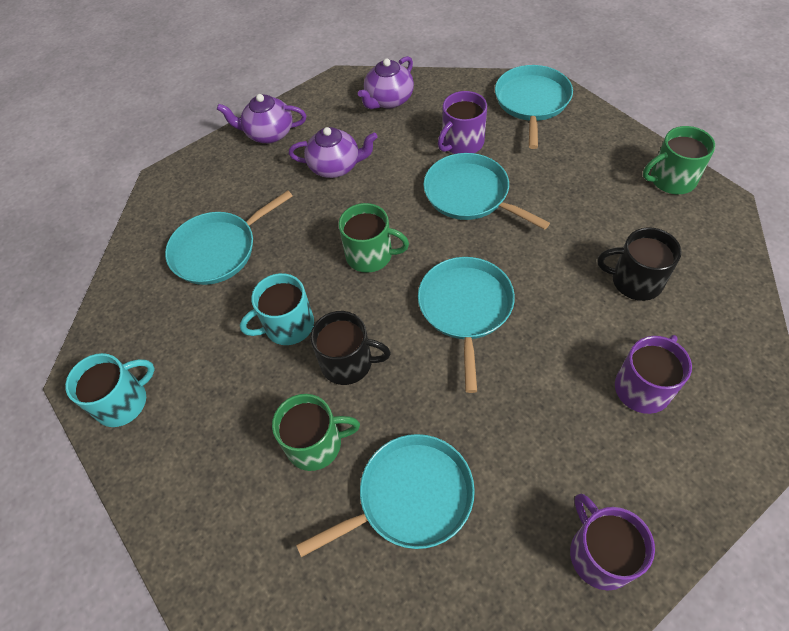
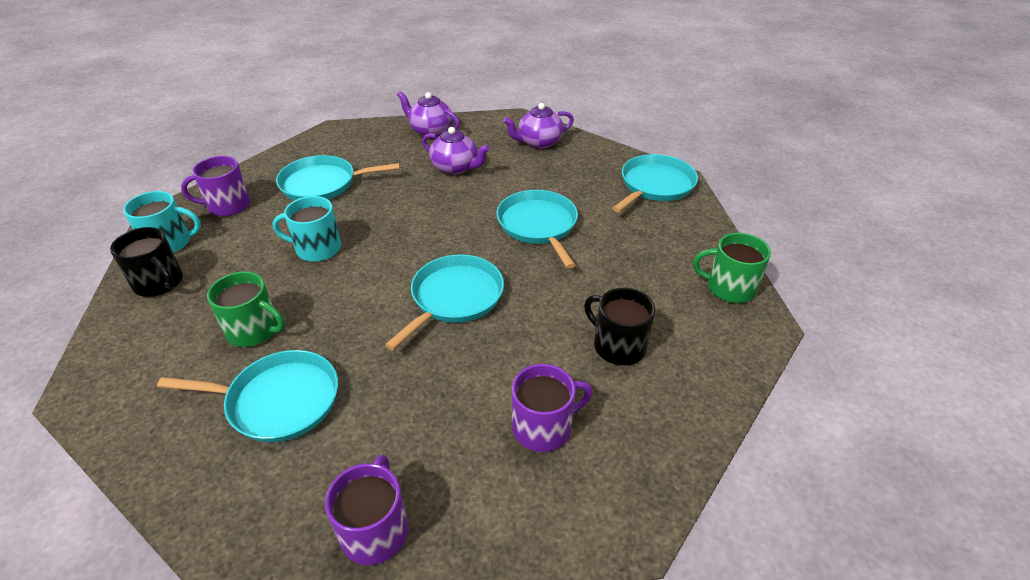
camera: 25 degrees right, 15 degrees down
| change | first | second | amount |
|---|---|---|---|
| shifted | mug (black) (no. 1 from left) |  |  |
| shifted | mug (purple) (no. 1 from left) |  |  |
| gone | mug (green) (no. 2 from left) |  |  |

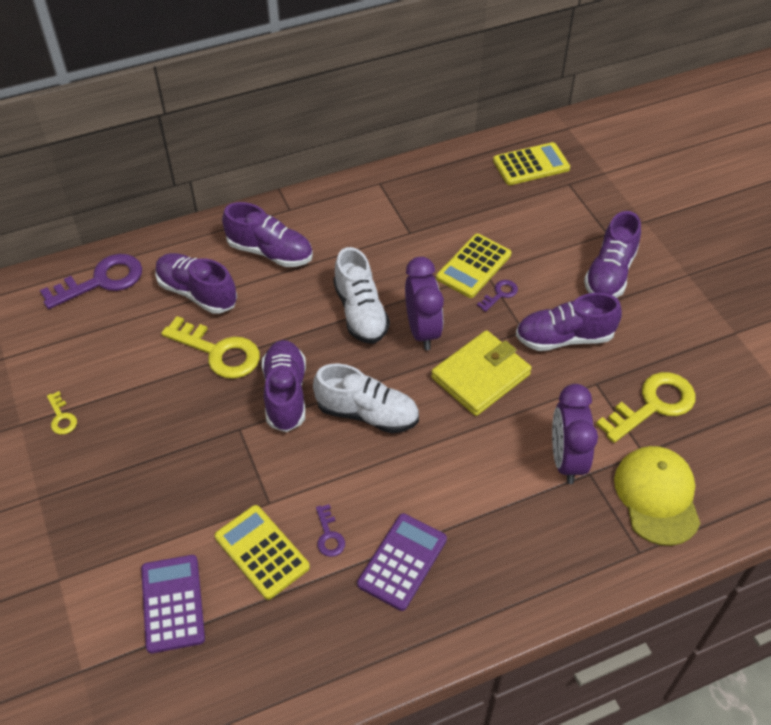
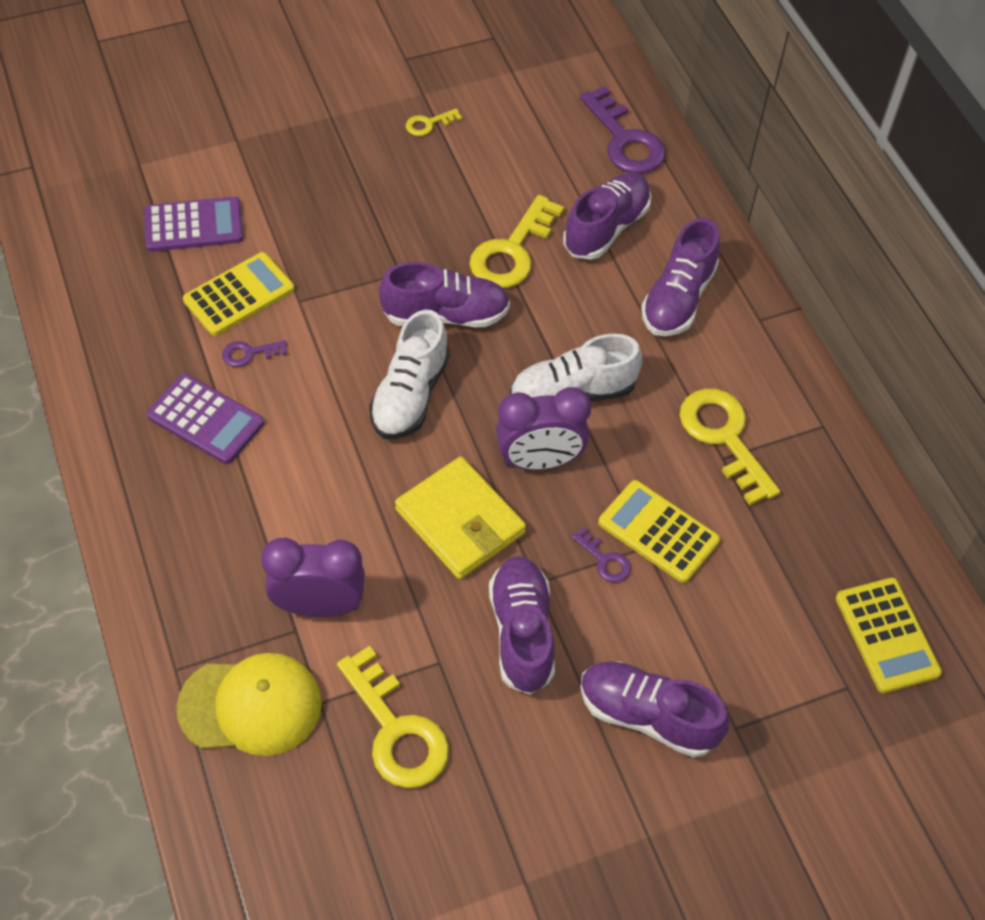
camera: 90 degrees right, 5 degrees up
| change | first | second | amount |
|---|---|---|---|
| new |  | key (yellow) (no. 4 from left) |  |

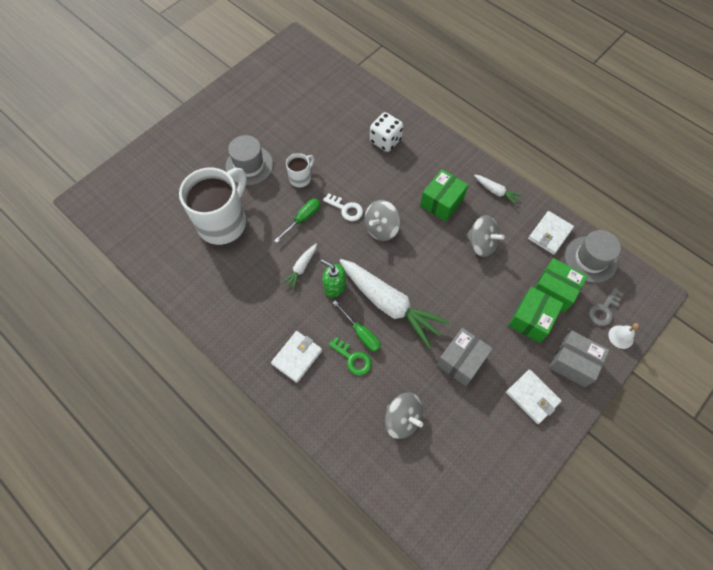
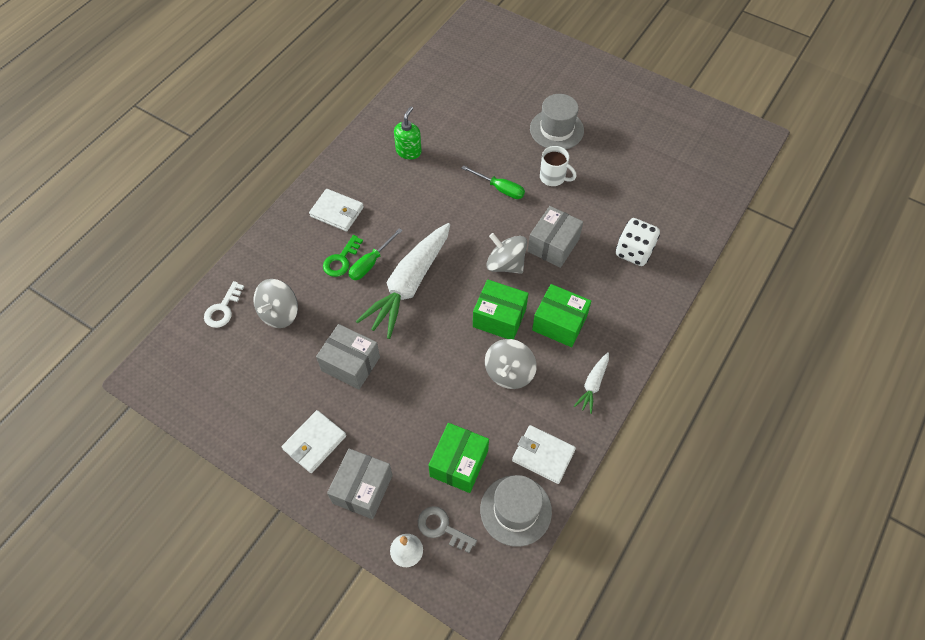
camera: 80 degrees right, 5 degrees down
| change | first | second | amount |
|---|---|---|---|
| shifted | key (white) |  |  |
| shifted | soap dispenser (green) |  |  |
| shifted | box (green) (no. 2 from left) |  |  |
| new |  | box (grey) (no. 3 from left) |  |
| gone | mug (white) (no. 1 from left) |  |  |
| gone | carrot (white) (no. 1 from left) |  |  |

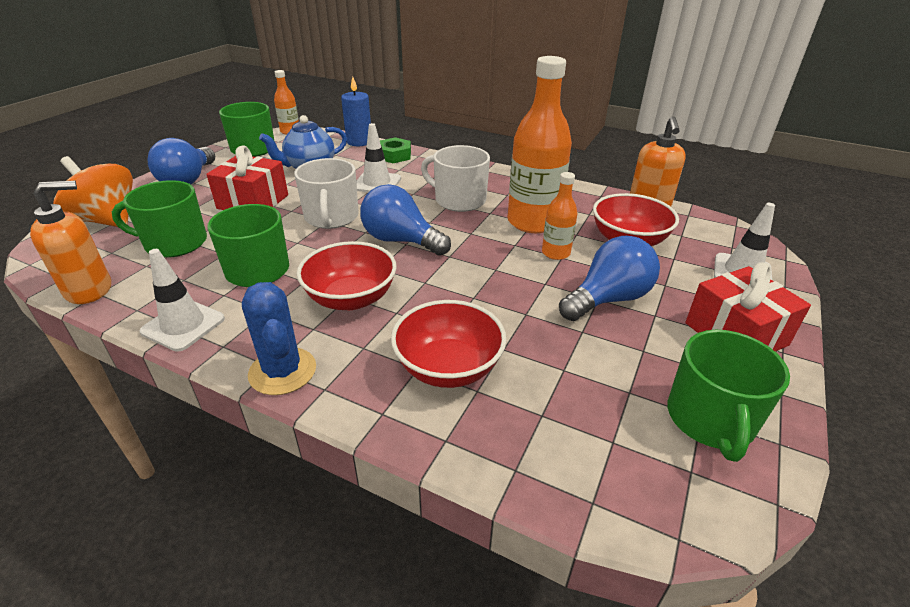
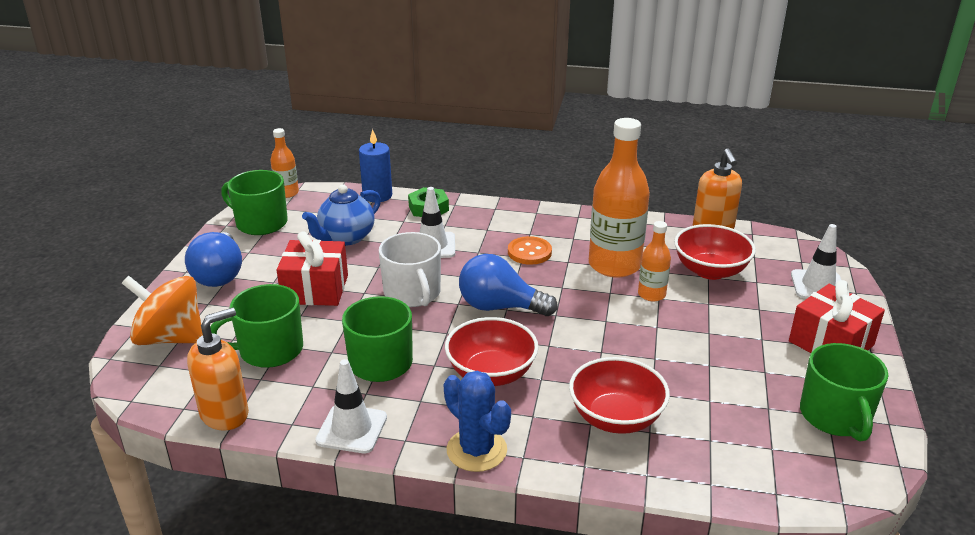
camera: 15 degrees left, 5 degrees down
| change | first | second | amount |
|---|---|---|---|
| swapped | mug (white) (no. 2 from left) | button (orange) |  |
| gone | light bulb (blue) (no. 3 from left) |  |  |

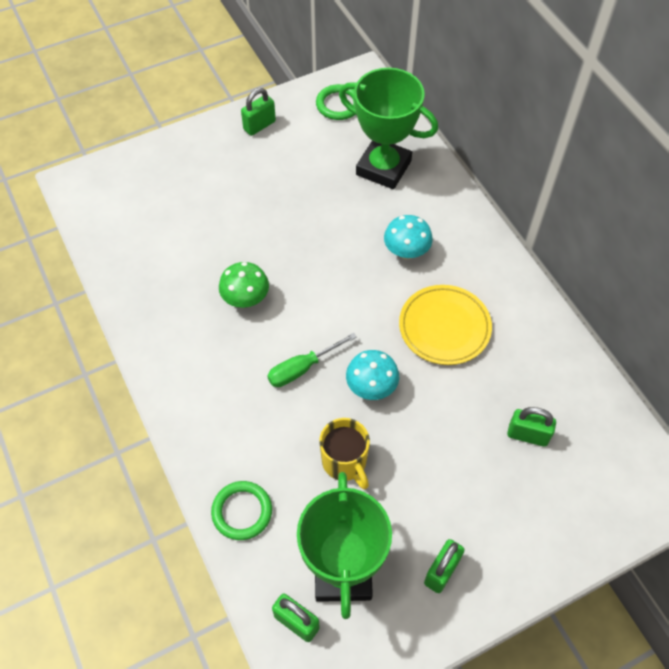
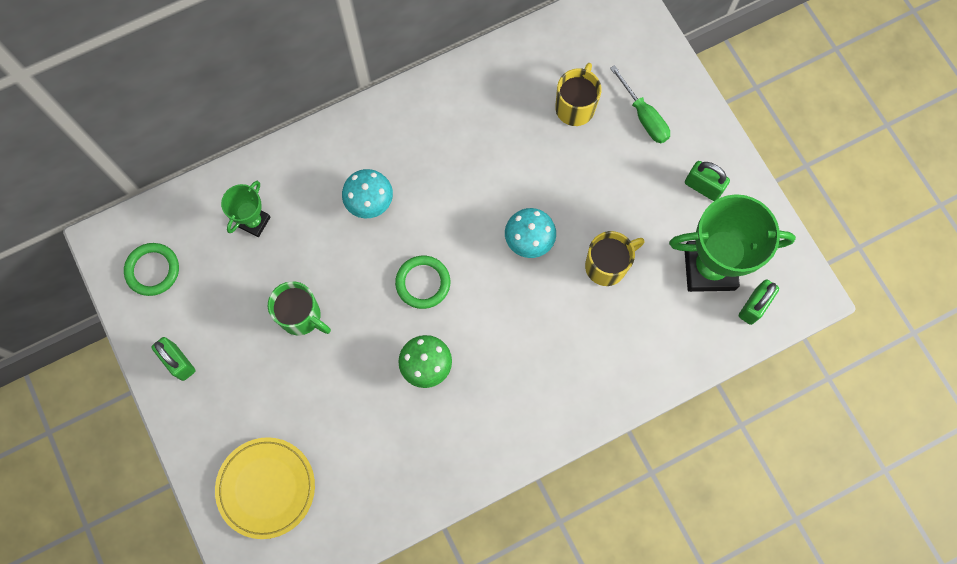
camera: 90 degrees left, 15 degrees up
| change | first | second | amount |
|---|---|---|---|
| shifted | plate (yellow) |  |  |
| scaled | trophy (green) (no. 2 from left in the first image) | trophy (green) (no. 1 from left) | x0.51 |
| new |  | mug (green) |  |
| shifted | ring (green) (no. 1 from left in the first image) | ring (green) (no. 2 from left) |  |
| swapped | padlock (green) (no. 4 from left) | mug (yellow) (no. 1 from left) |  |
| shifted | screwdriver (green) |  |  |

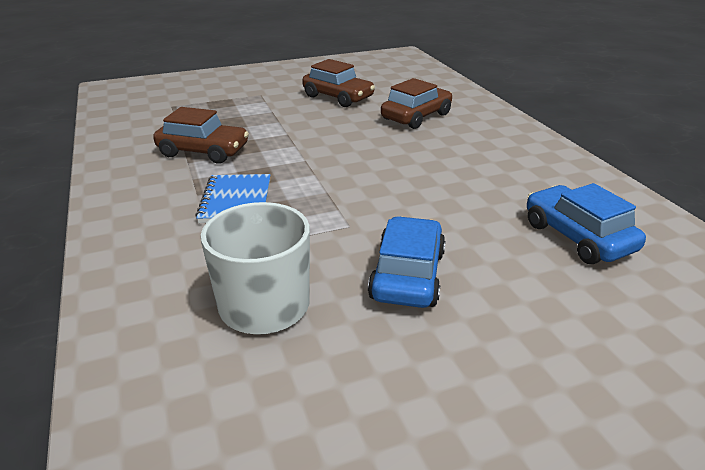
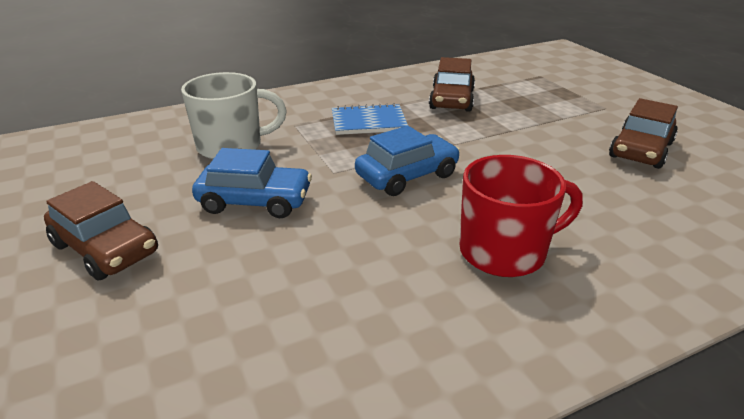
camera: 85 degrees right, 0 degrees up
| change | first | second | amount |
|---|---|---|---|
| shifted | car (brown) (no. 3 from left in the first image) | car (brown) (no. 1 from left) |  |
| shifted | car (blue) (no. 2 from left) |  |  |
| new |  | mug (red) |  |

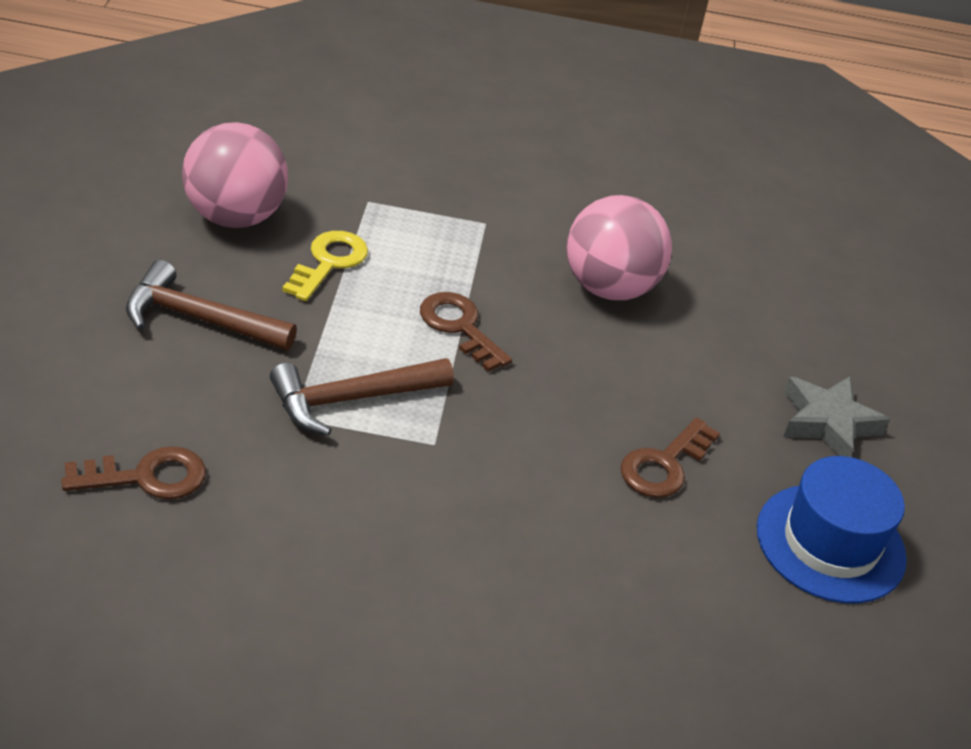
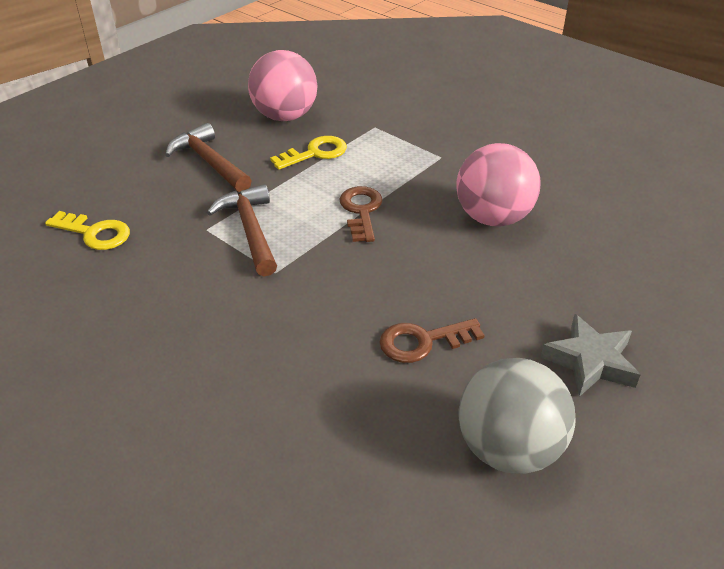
camera: 40 degrees right, 0 degrees up
| change | first | second | amount |
|---|---|---|---|
| repainted | key (brown) (no. 1 from left) | key (yellow) (no. 1 from left) |  |
| rotated | hammer (brown) (no. 2 from left) |  | 60 degrees clockwise |
| swapped | hat (blue) | ball (grey) |  |

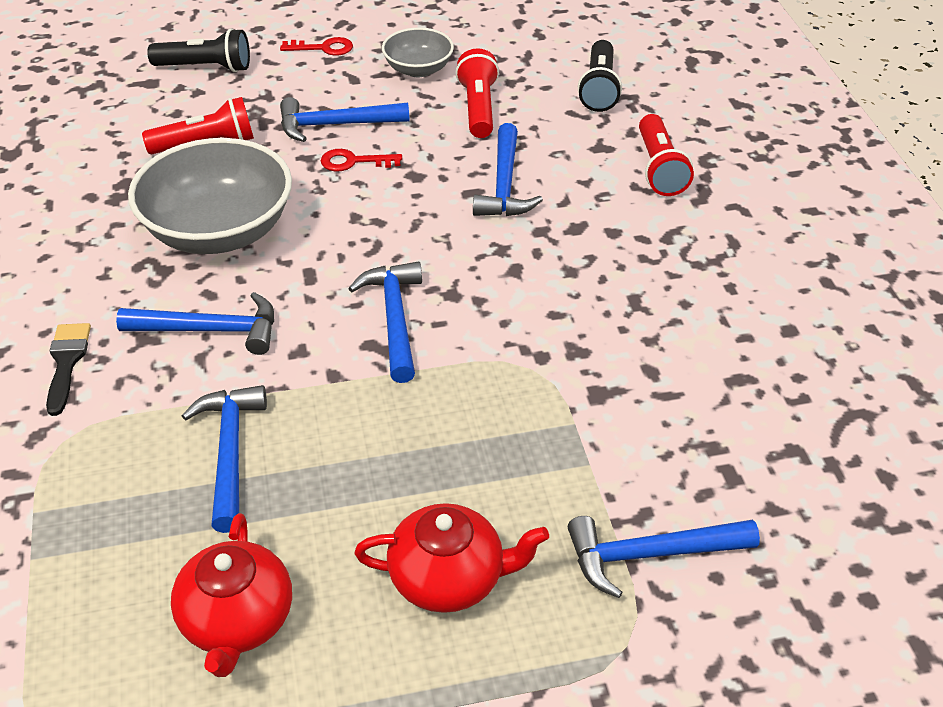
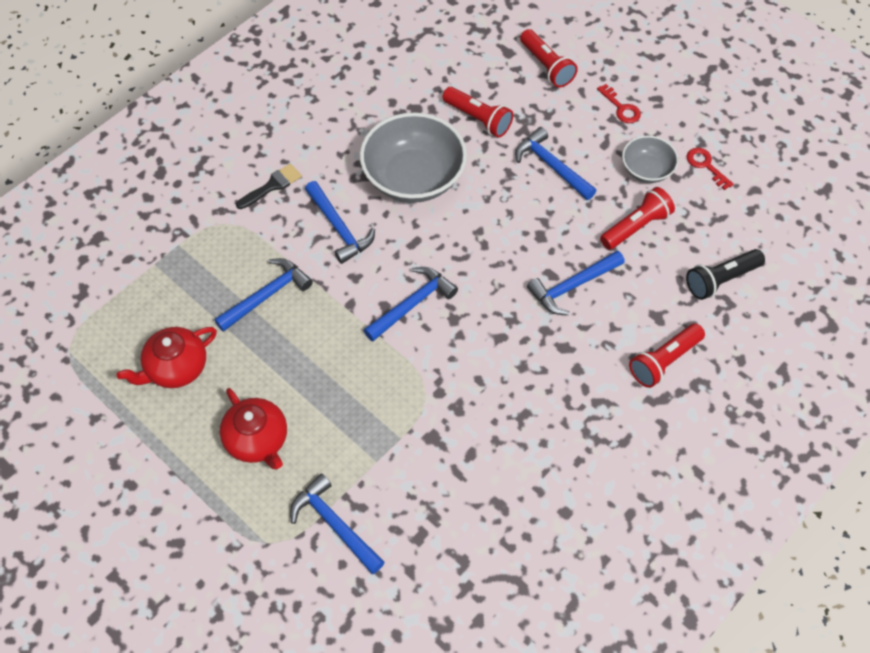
camera: 55 degrees right, 15 degrees up
| change | first | second | amount |
|---|---|---|---|
| repainted | flashlight (black) (no. 1 from left) | flashlight (red) (no. 2 from left) |  |
| shifted | key (red) (no. 2 from left) |  |  |

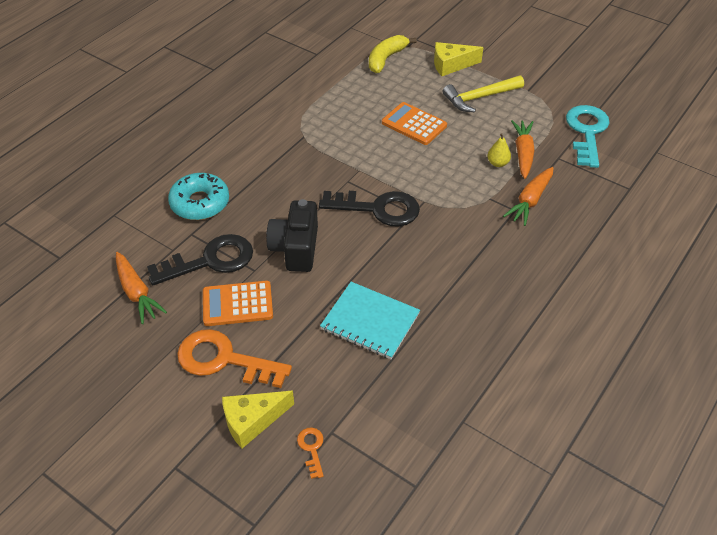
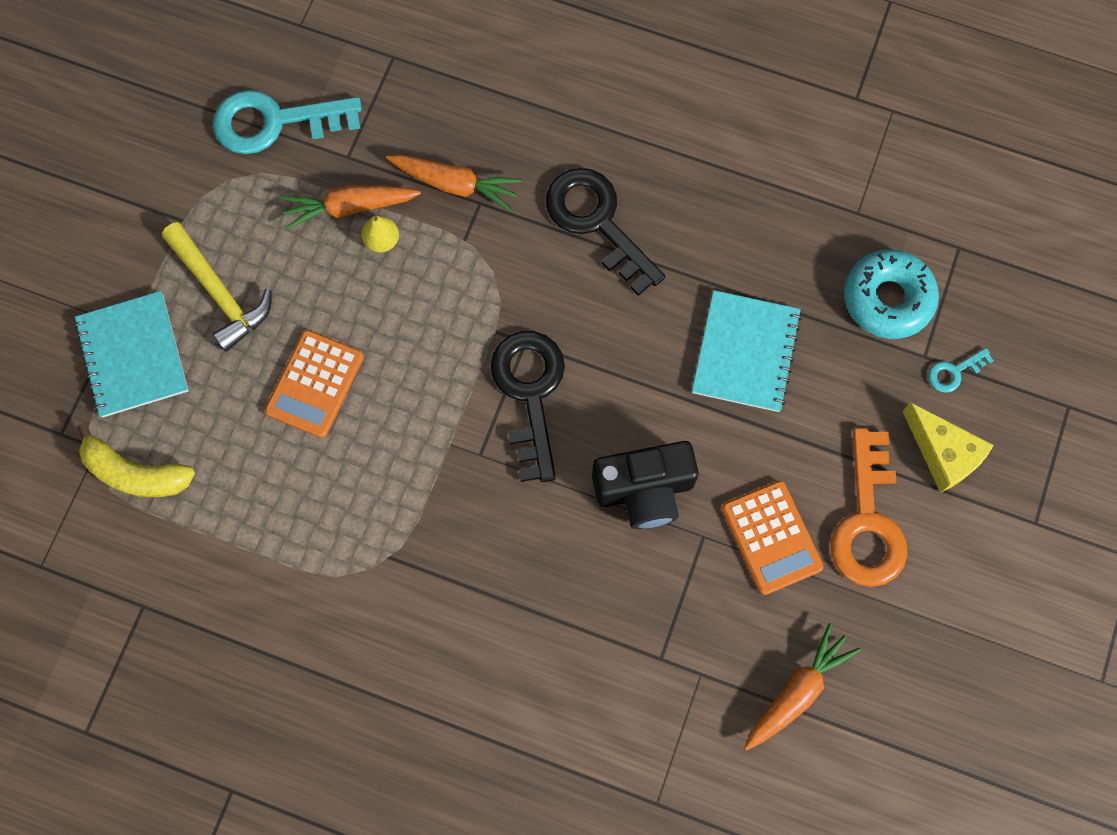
camera: 105 degrees left, 25 degrees up
| change | first | second | amount |
|---|---|---|---|
| swapped | cheese (yellow) (no. 2 from left) | notebook (turquoise) (no. 1 from left) |  |
| shifted | key (black) (no. 1 from left in the first image) | key (black) (no. 2 from left) |  |
| shifted | donut (turquoise) |  |  |
| repainted | key (orange) (no. 2 from left) | key (turquoise) (no. 2 from left) |  |

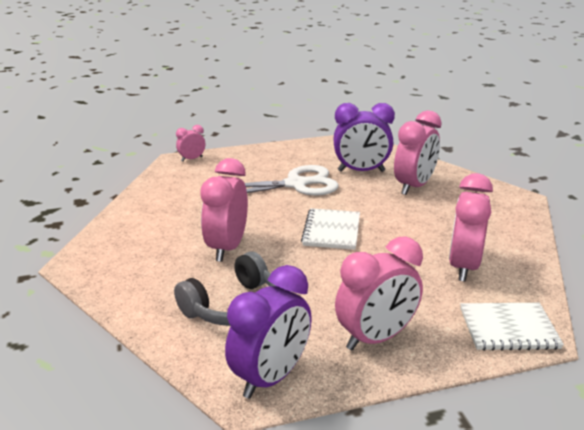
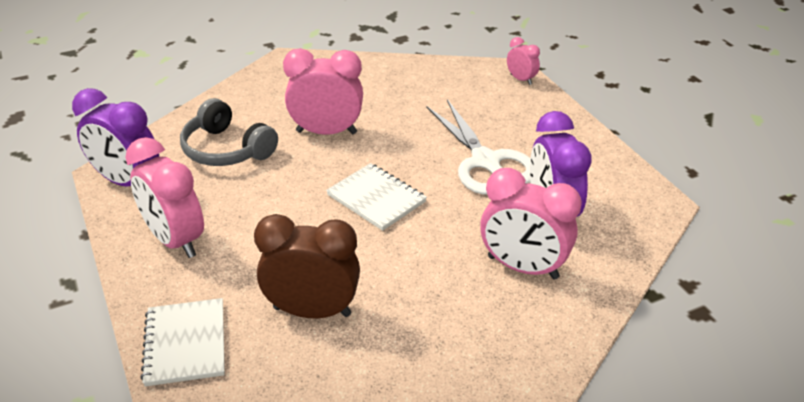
camera: 80 degrees right, 10 degrees up
| change | first | second | amount |
|---|---|---|---|
| repainted | clock (pink) (no. 5 from left) | clock (brown) |  |
| rotated | notebook (white) (no. 1 from left in the first image) | notebook (white) (no. 2 from left) | 45 degrees clockwise |

